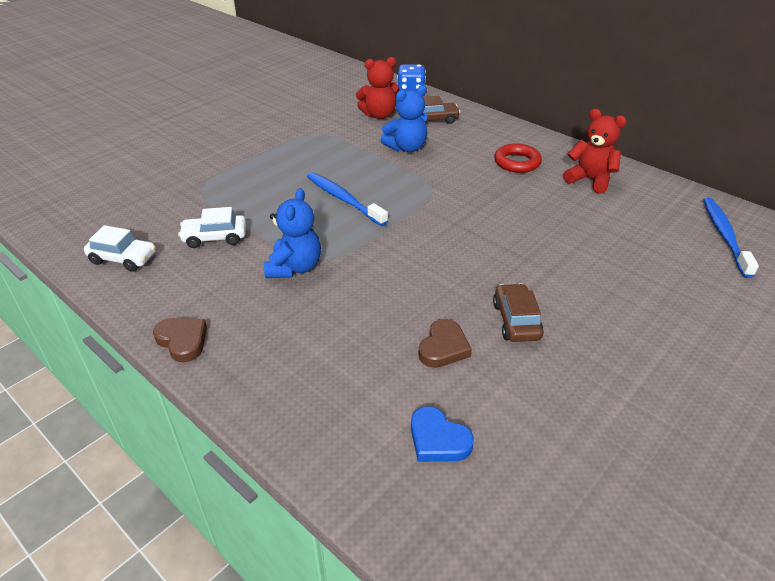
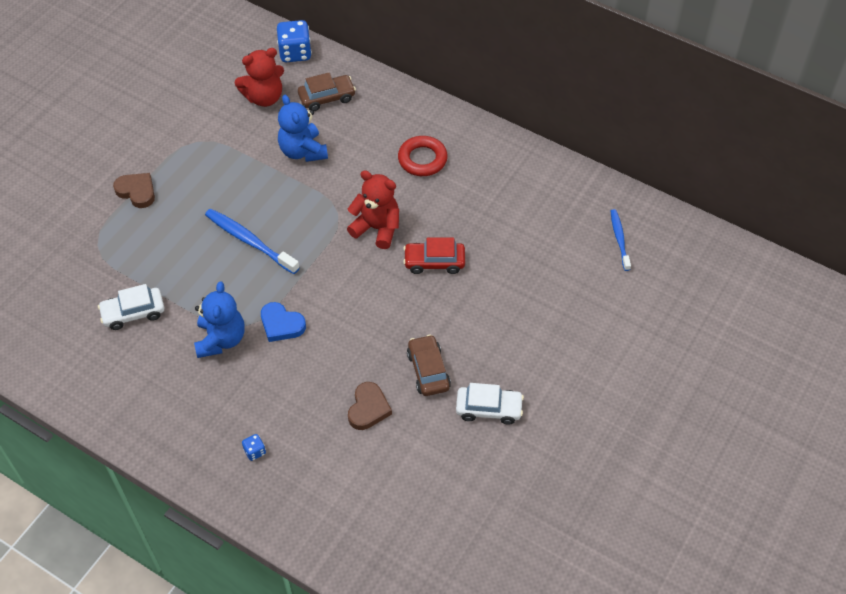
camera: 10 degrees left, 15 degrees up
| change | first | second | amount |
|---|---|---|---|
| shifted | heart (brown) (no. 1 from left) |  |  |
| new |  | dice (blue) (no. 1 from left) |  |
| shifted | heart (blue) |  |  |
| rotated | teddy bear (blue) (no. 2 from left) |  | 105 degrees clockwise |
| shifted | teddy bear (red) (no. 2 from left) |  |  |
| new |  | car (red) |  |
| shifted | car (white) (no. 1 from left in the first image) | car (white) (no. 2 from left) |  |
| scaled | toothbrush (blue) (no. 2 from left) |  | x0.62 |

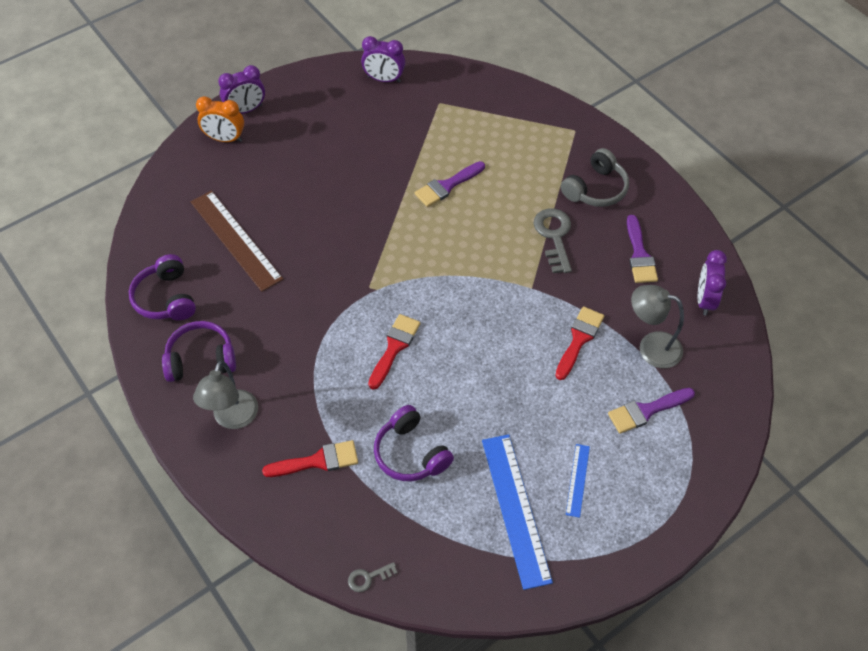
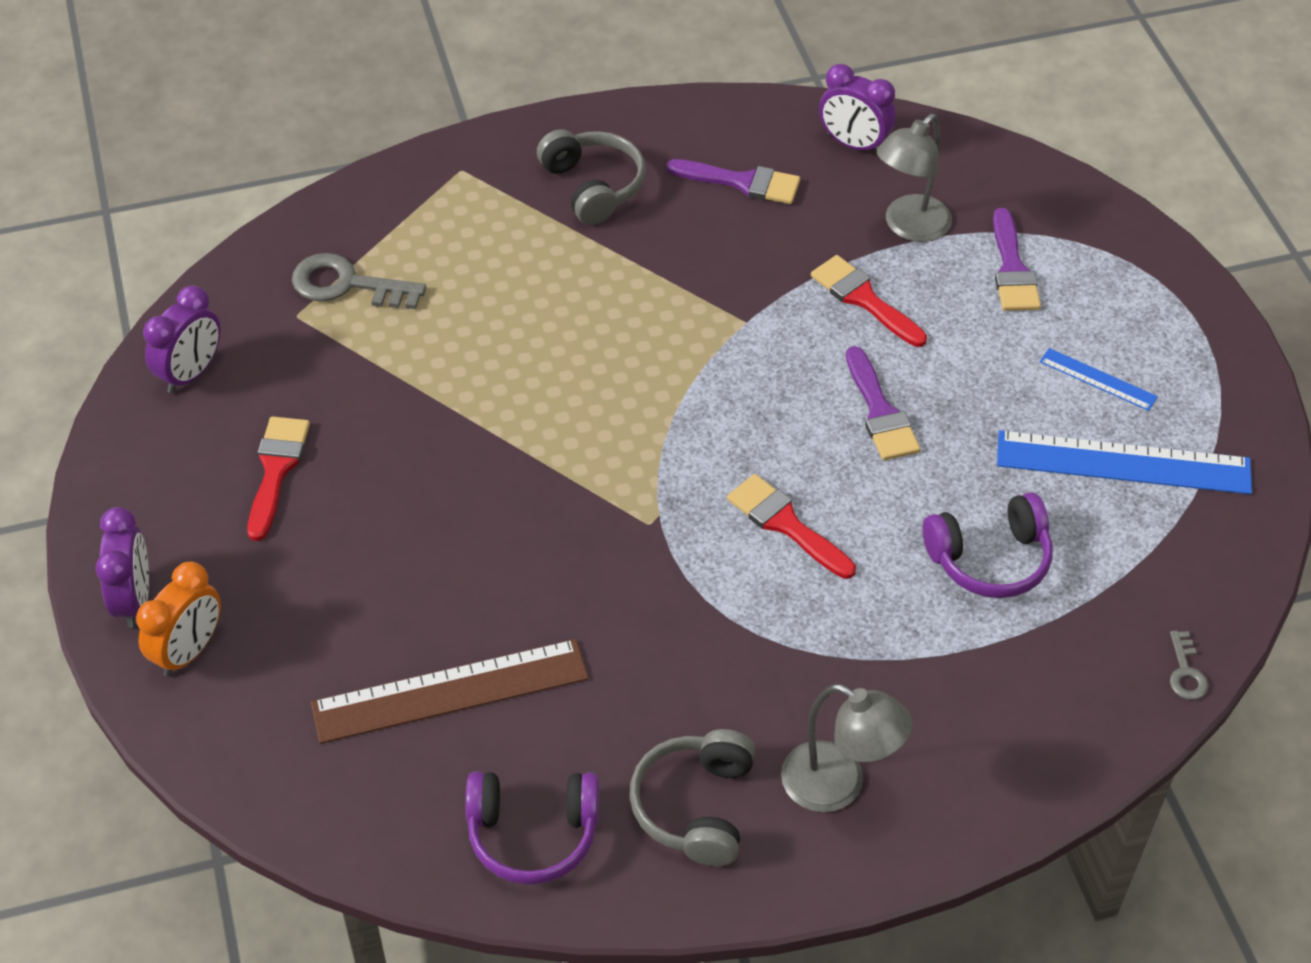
camera: 70 degrees left, 5 degrees down
| change | first | second | amount |
|---|---|---|---|
| shifted | brush (red) (no. 1 from left) |  |  |
| shifted | key (grey) (no. 2 from left in the first image) | key (grey) (no. 1 from left) |  |
| repainted | headphones (purple) (no. 2 from left) | headphones (grey) (no. 2 from left) |  |
| shifted | brush (purple) (no. 1 from left in the first image) | brush (purple) (no. 2 from left) |  |

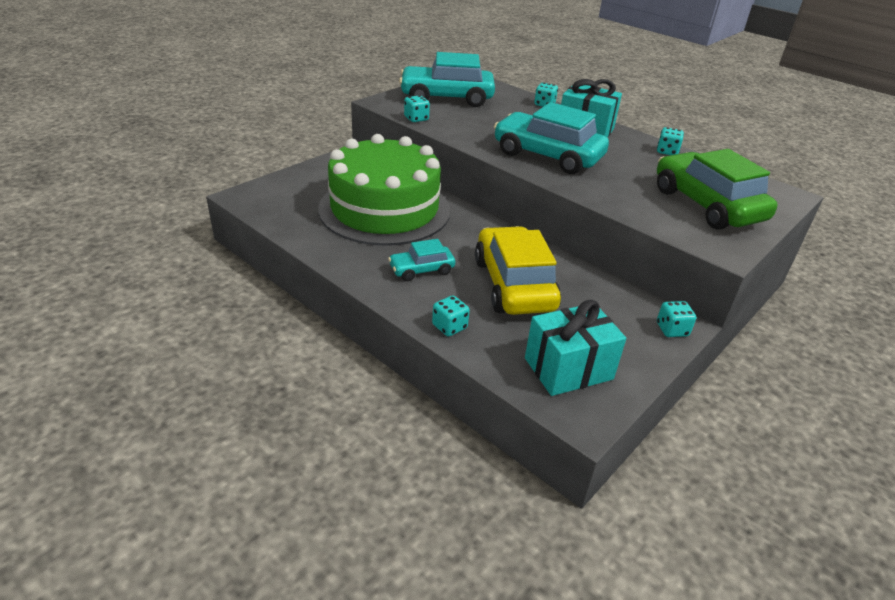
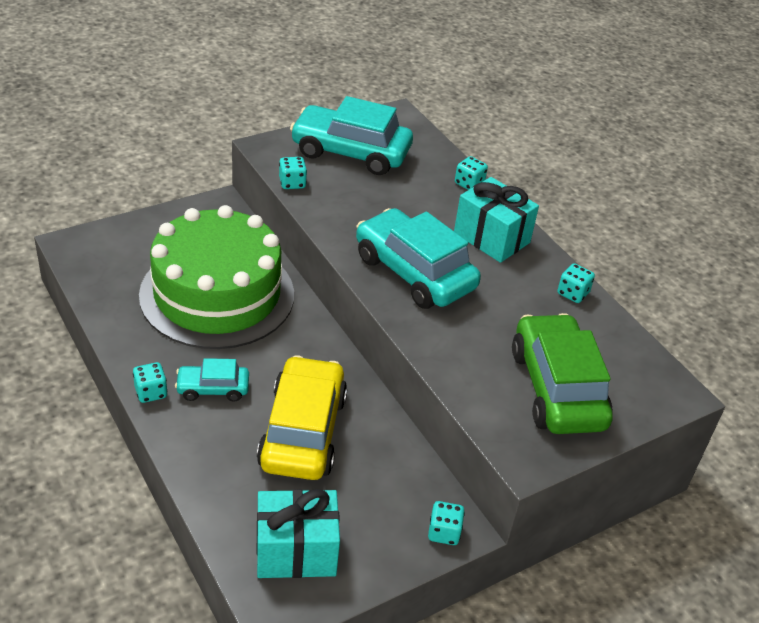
camera: 15 degrees right, 5 degrees up
| change | first | second | amount |
|---|---|---|---|
| shifted | dice (turquoise) (no. 2 from left in the first image) | dice (turquoise) (no. 1 from left) |  |

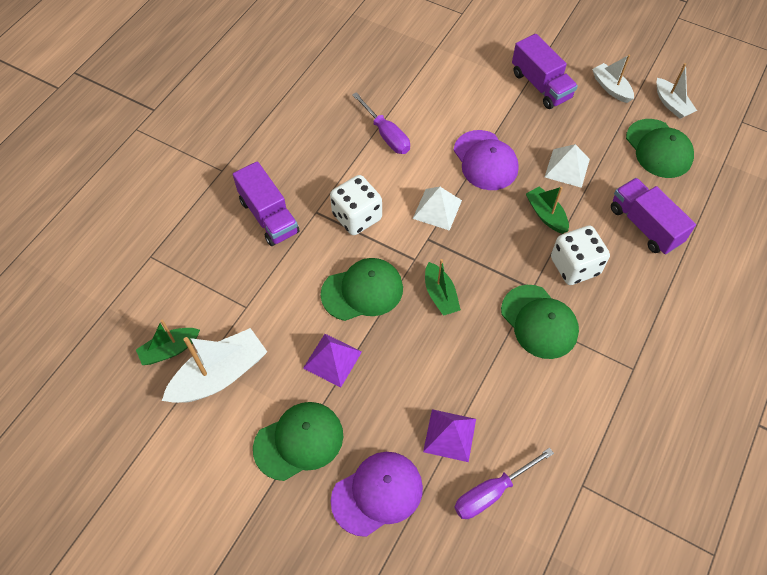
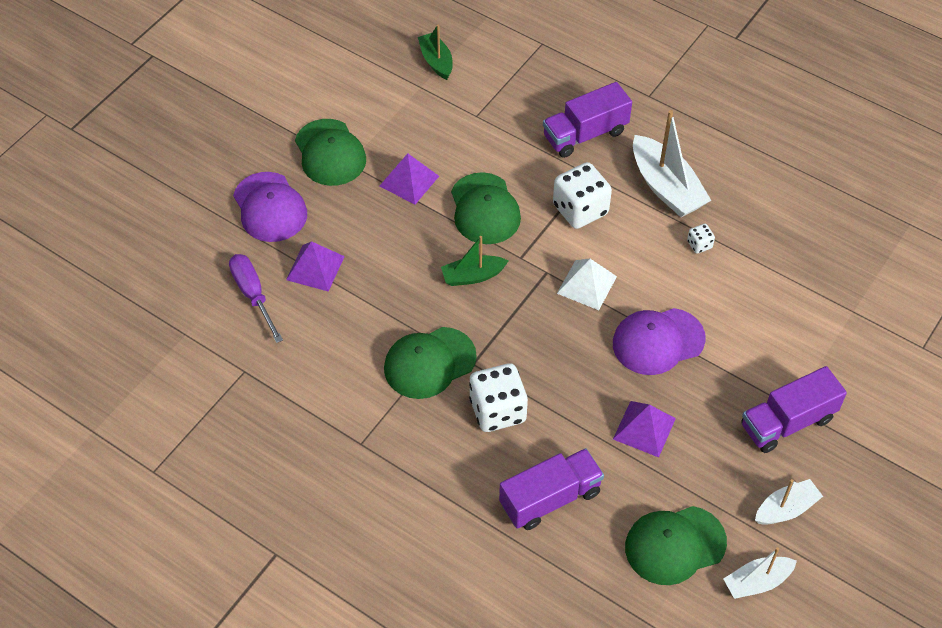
camera: 95 degrees right, 5 degrees down
| change | first | second | amount |
|---|---|---|---|
| repainted | pyramid (white) (no. 2 from left) | pyramid (purple) (no. 3 from left) |  |
| shifted | boat (white) (no. 1 from left) |  |  |
| swapped | screwdriver (purple) (no. 1 from left) | dice (white) (no. 3 from left) |  |
| gone | boat (green) (no. 3 from left) |  |  |

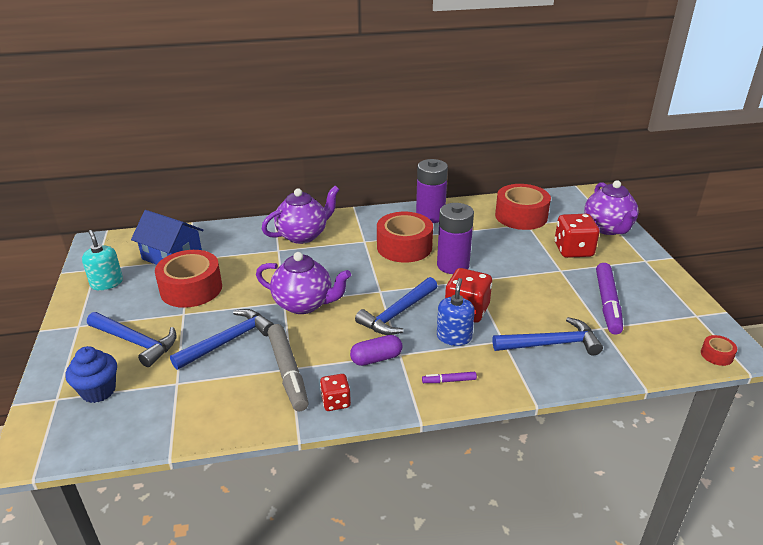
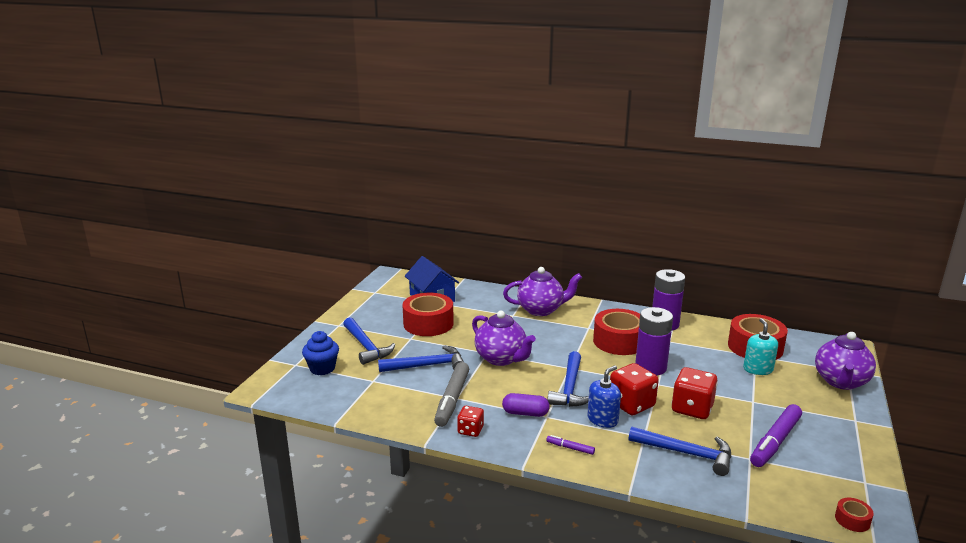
camera: 30 degrees right, 10 degrees down
| change | first | second | amount |
|---|---|---|---|
| rotated | hammer (blue) (no. 3 from left) |  | 60 degrees counterclockwise |
| shifted | dice (red) (no. 3 from left) |  |  |
| shifted | soap dispenser (turquoise) |  |  |

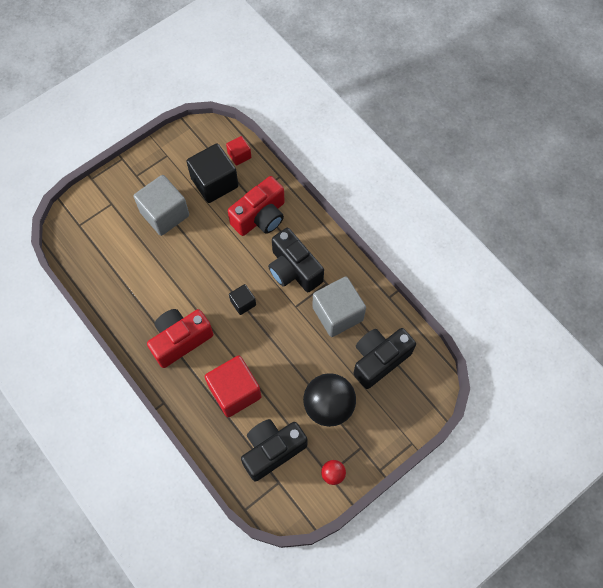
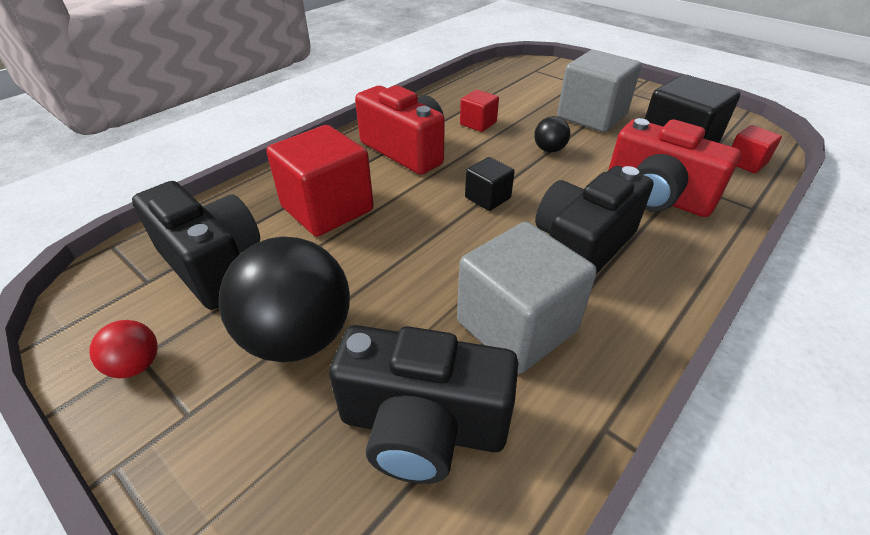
camera: 80 degrees right, 25 degrees down
| change | first | second | amount |
|---|---|---|---|
| rotated | camera (black) (no. 3 from left in the first image) | camera (black) (no. 2 from left) | 150 degrees clockwise |
| new |  | cube (red) (no. 2 from left) |  |
| new |  | ball (black) (no. 2 from left) |  |

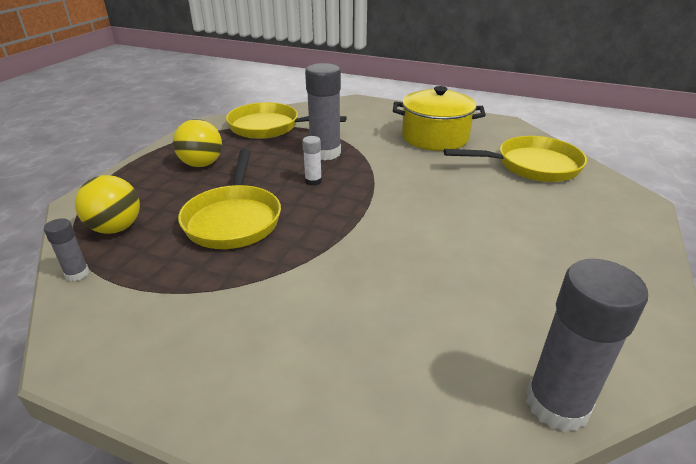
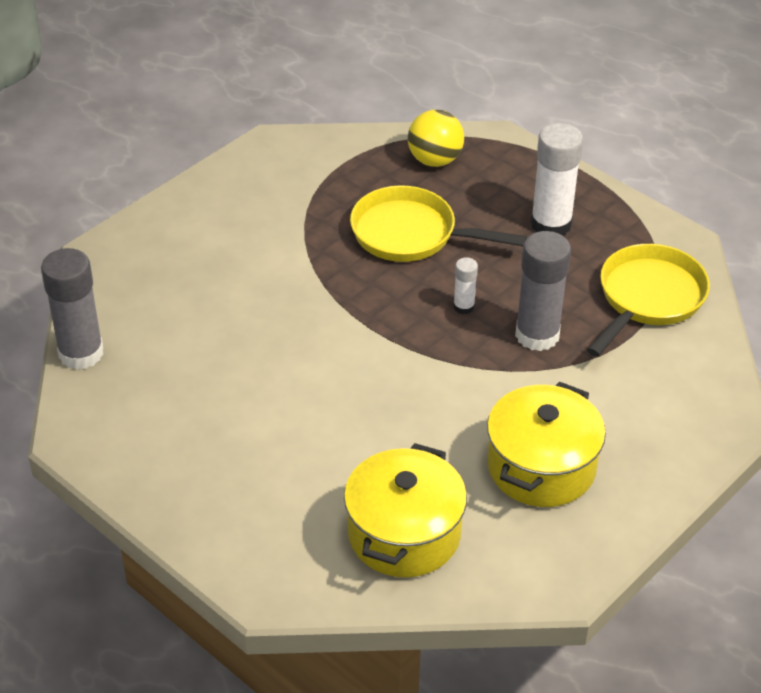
camera: 110 degrees right, 10 degrees up
| change | first | second | amount |
|---|---|---|---|
| swapped | pan (yellow) (no. 3 from left) | pot (yellow) (no. 1 from left) |  |
| swapped | ball (yellow) (no. 2 from left) | glue stick (white) (no. 2 from left) |  |
| gone | glue stick (grey) (no. 1 from left) |  |  |

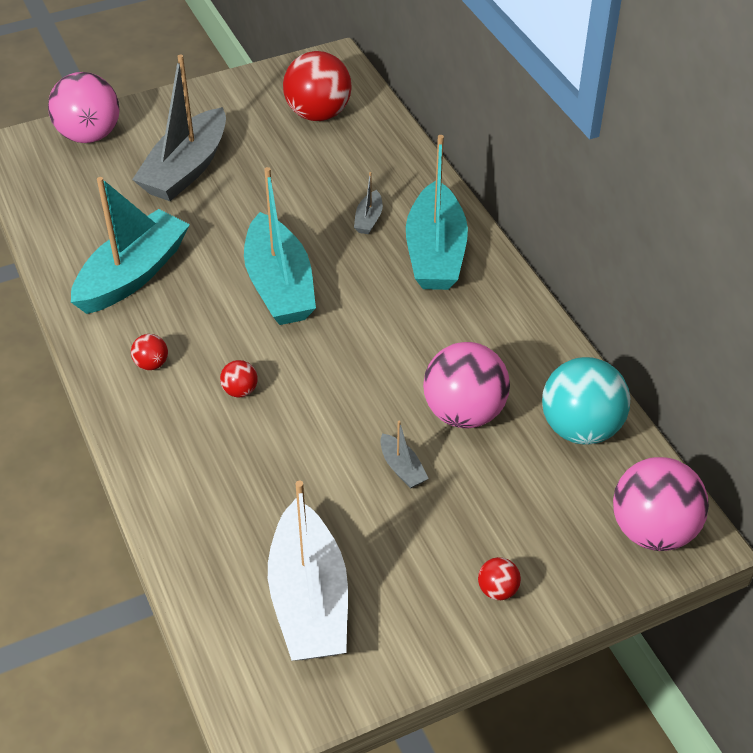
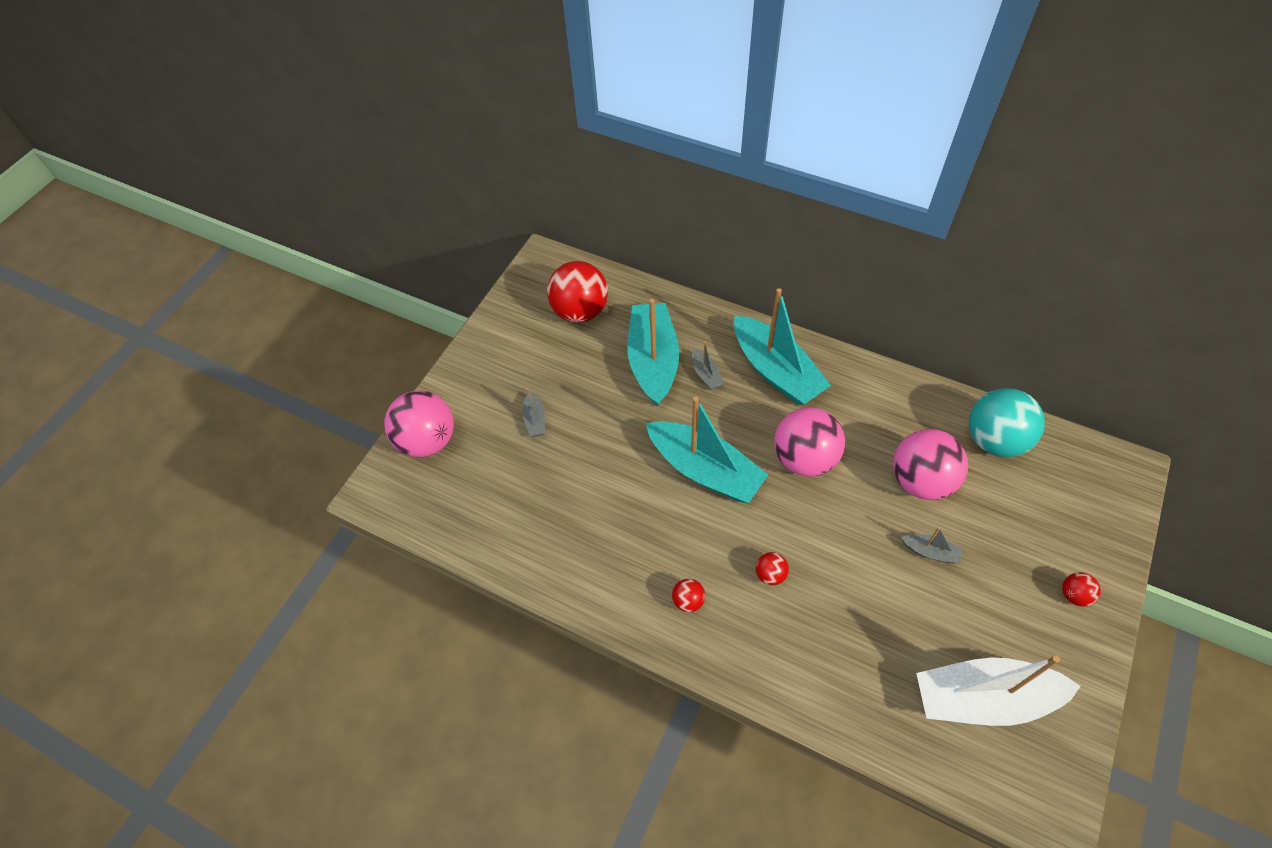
camera: 35 degrees left, 10 degrees up
| change | first | second | amount |
|---|---|---|---|
| scaled | boat (grey) (no. 1 from left) |  | x0.42 |
| shifted | boat (turquoise) (no. 1 from left) |  |  |
| shifted | ball (pink) (no. 3 from left in the first image) | ball (pink) (no. 2 from left) |  |
| rotated | boat (white) |  | 135 degrees clockwise |

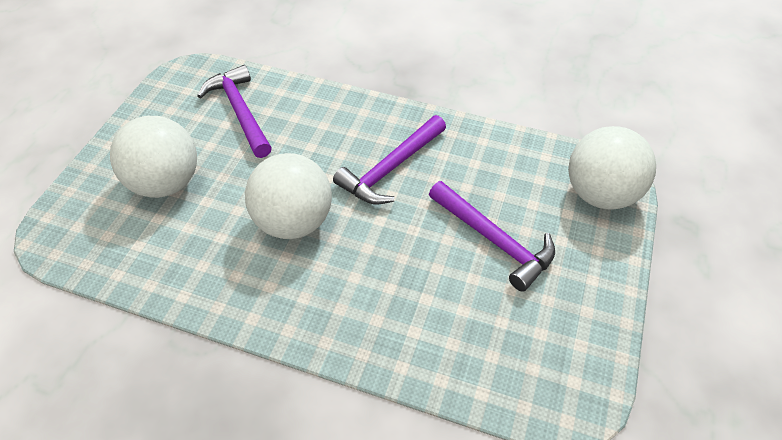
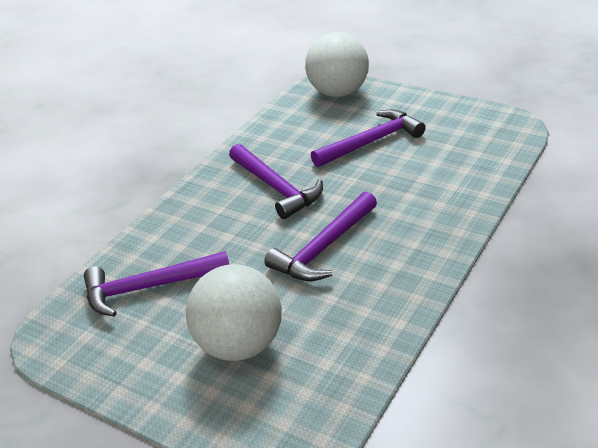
camera: 75 degrees left, 15 degrees down
| change | first | second | amount |
|---|---|---|---|
| swapped | ball (white) (no. 2 from left) | hammer (purple) (no. 3 from left) |  |

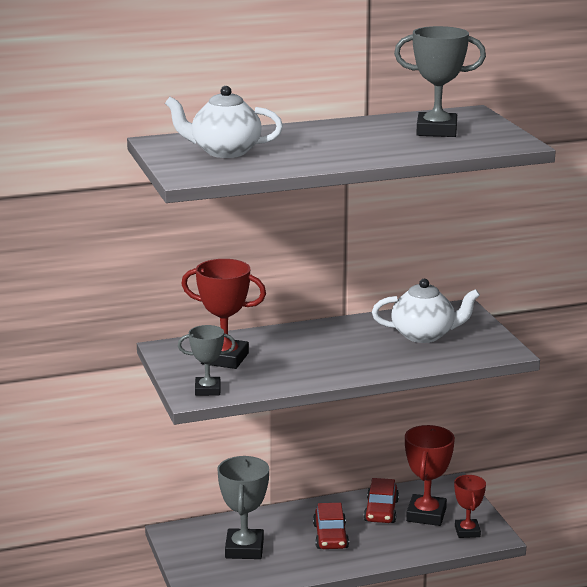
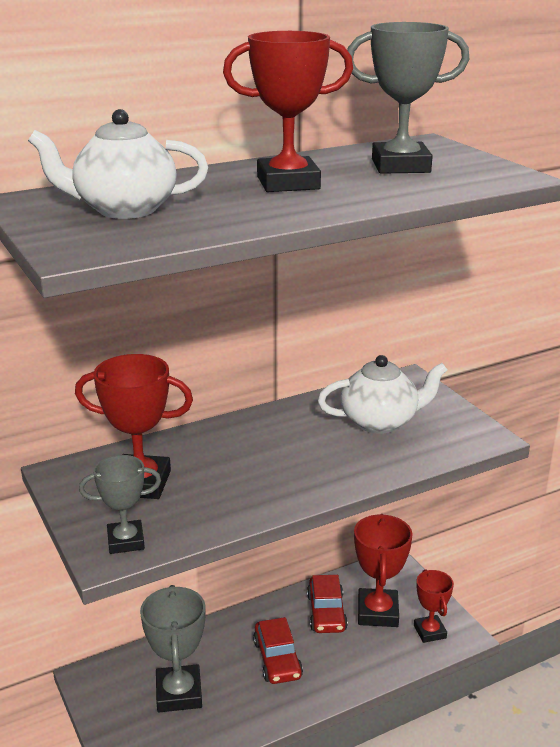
camera: 10 degrees left, 5 degrees up
| change | first | second | amount |
|---|---|---|---|
| new |  | trophy (red) (no. 2 from left) |  |

